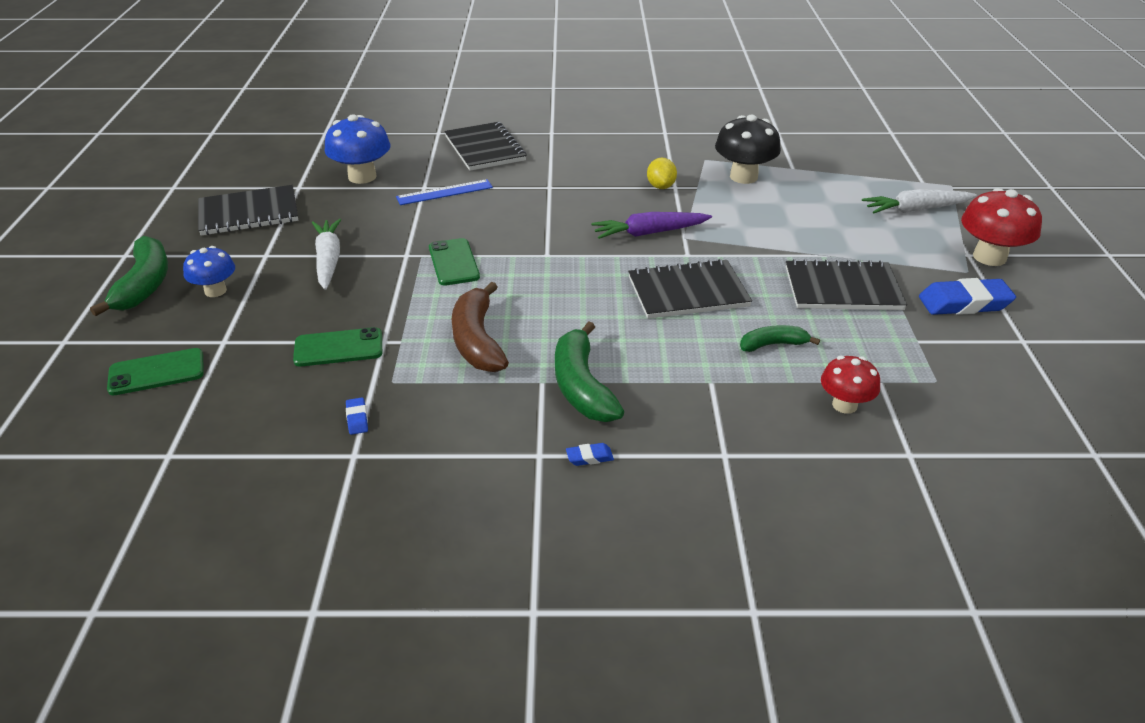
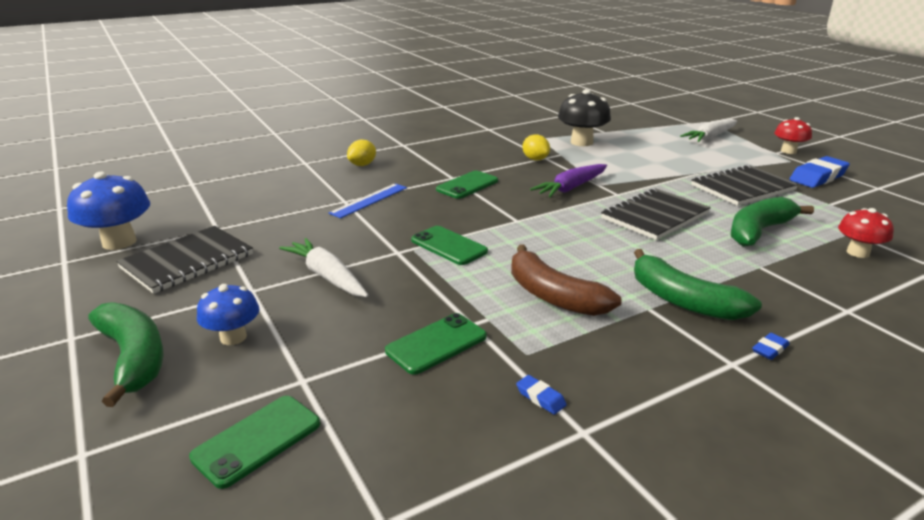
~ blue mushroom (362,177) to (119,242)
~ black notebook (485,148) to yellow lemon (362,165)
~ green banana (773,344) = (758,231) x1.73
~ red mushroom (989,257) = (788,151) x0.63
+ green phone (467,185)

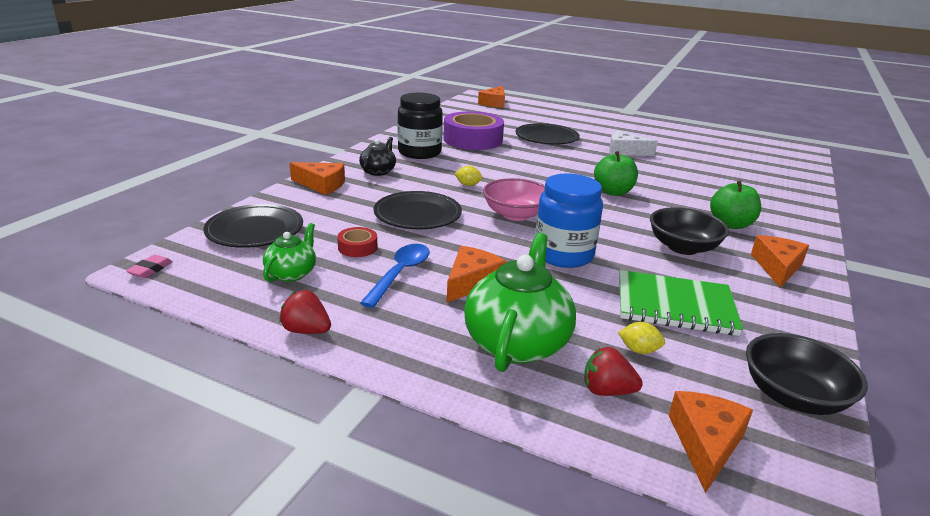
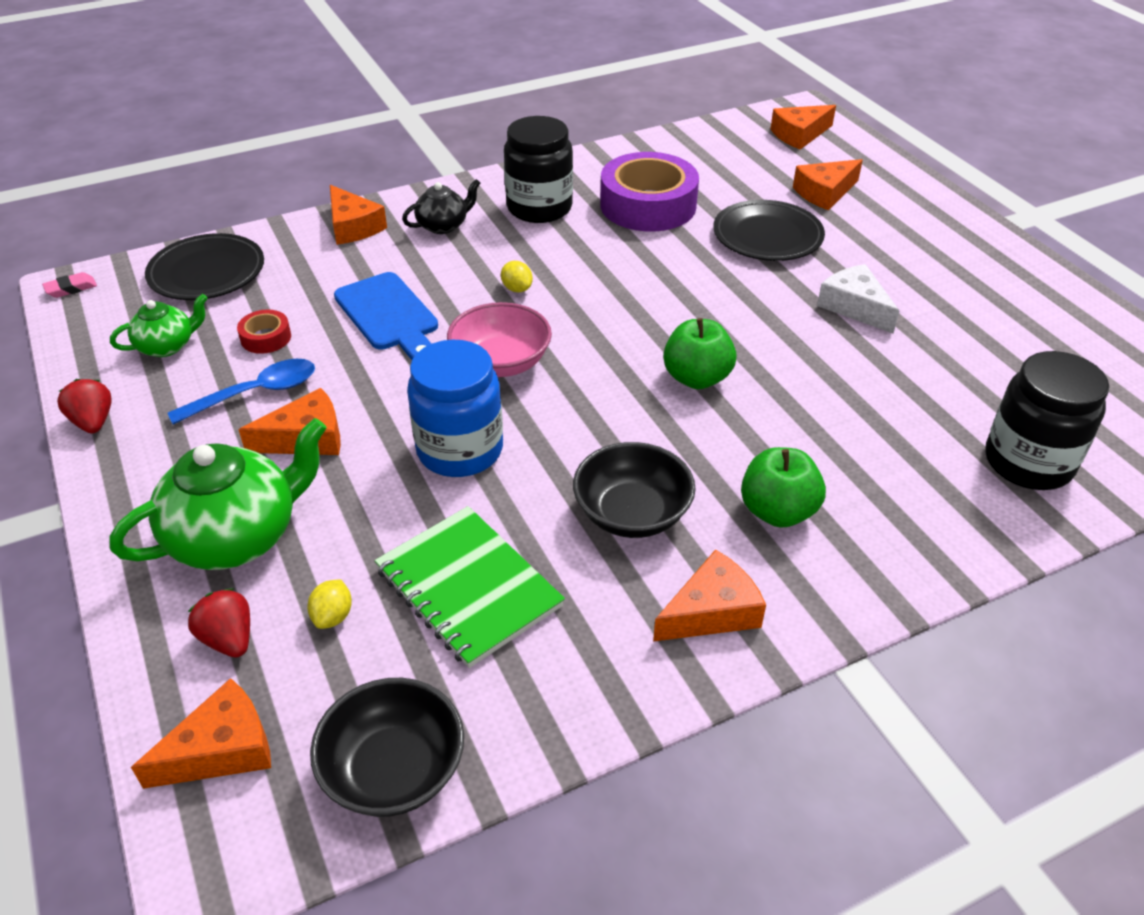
~ black plate (417,215) to blue cutting board (389,315)
~ yellow lemon (639,350) = (333,616) 45 degrees clockwise
+ orange cheese (825,193)
+ black jar (1028,462)

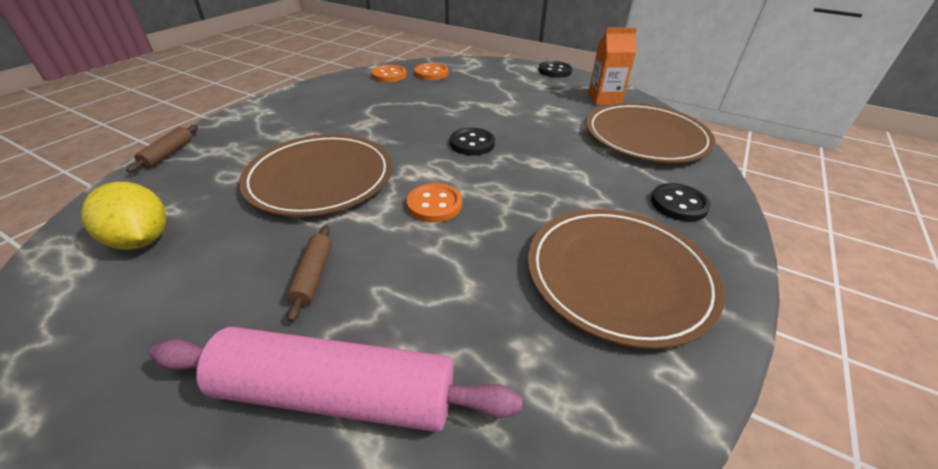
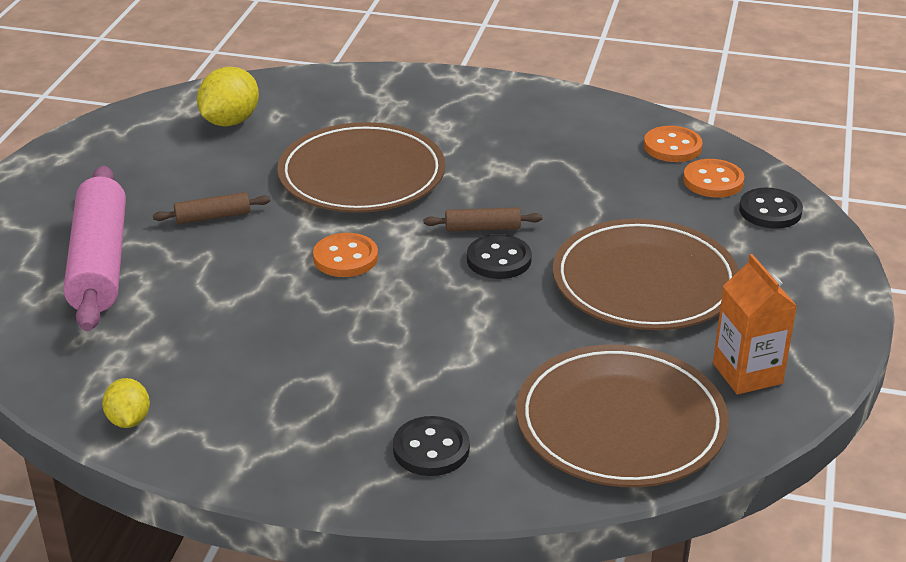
~ brown rolling pin (168,154) to (482,228)
~ brown plate (618,276) to (644,282)
~ black button (554,71) to (770,211)
+ yellow lemon (129,420)

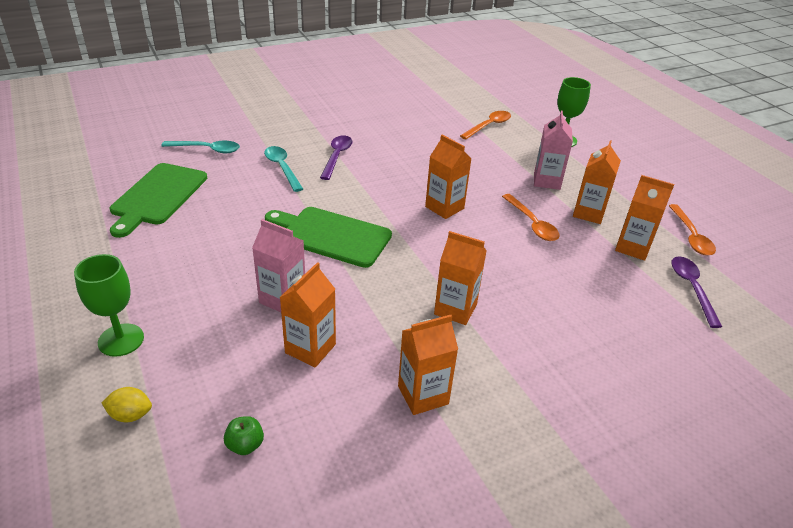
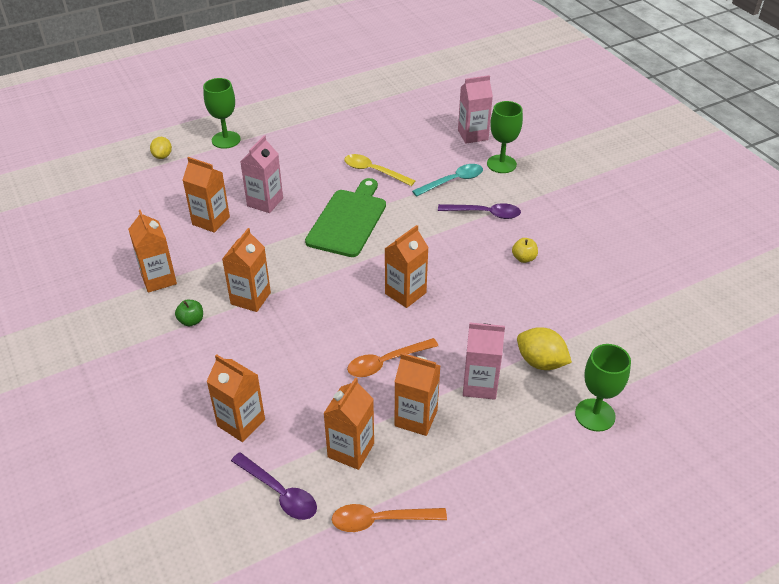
- green cutting board (157,196)
~ turquoise spoon (207,149) to pink carton (473,135)
~ green apple (245,445) to (191,321)
- orange spoon (489,126)
~ purple spoon (691,288) = (280,493) 45 degrees clockwise
+ orange carton (241,423)
+ yellow spoon (373,171)
+ green goblet (501,164)
+ yellow apple (524,258)
+ yellow lemon (540,362)

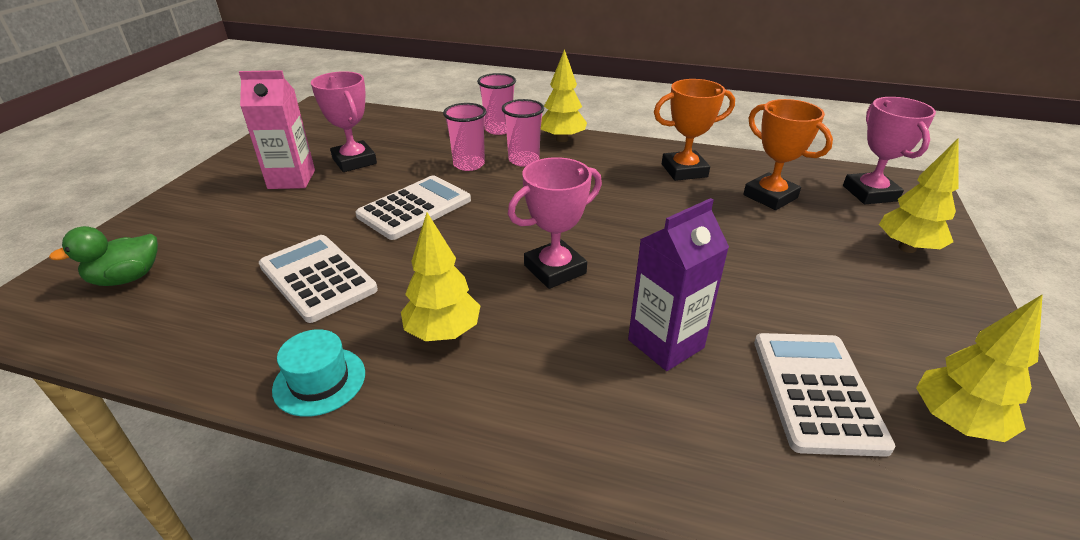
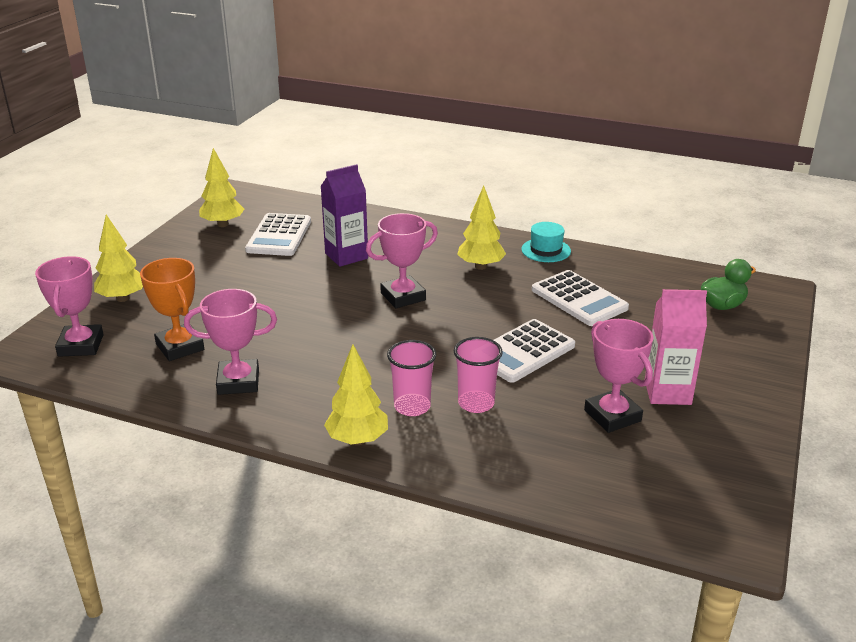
- pink cup (498,129)
~ orange trophy (684,170) to pink trophy (238,382)

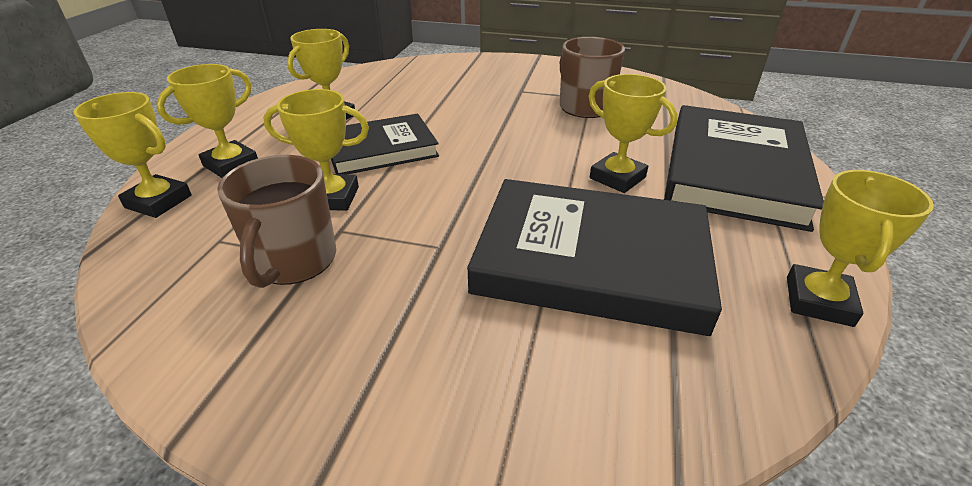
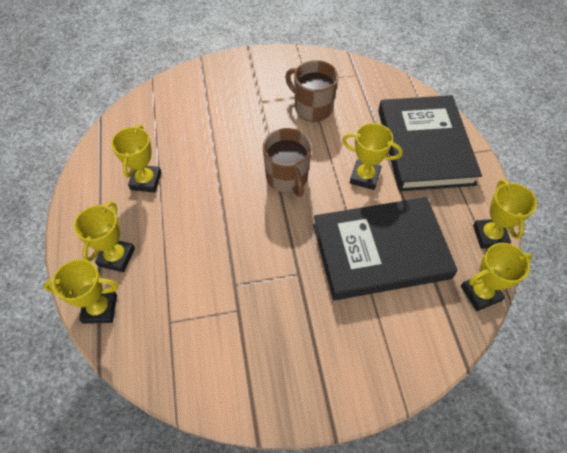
~ brown mug (294,261) to (287,178)
~ yellow trophy (332,198) to (480,293)
- black book (381,149)

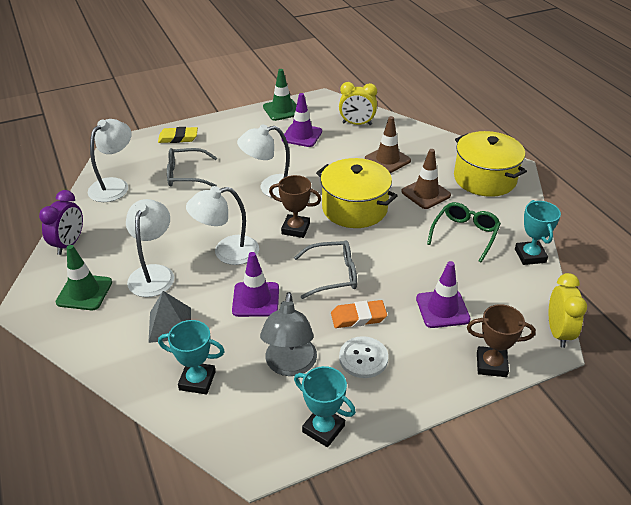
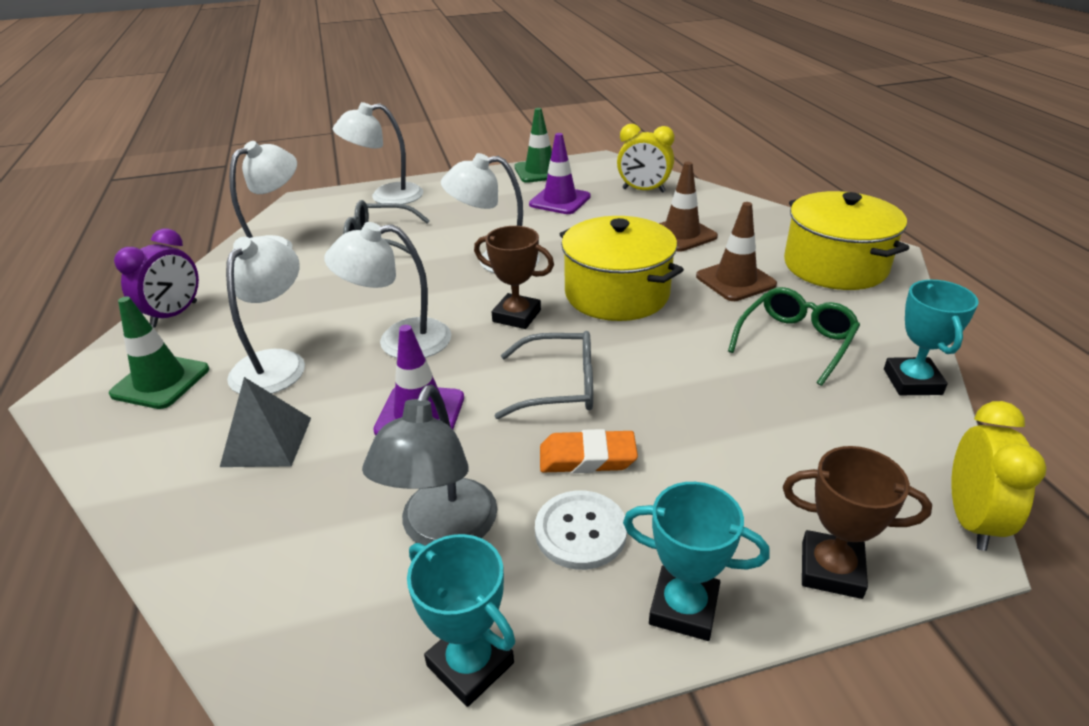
~ yellow eraser (178,138) to white lamp (386,196)
~ turquoise trophy (197,380) to (684,608)
- purple traffic cone (442,309)

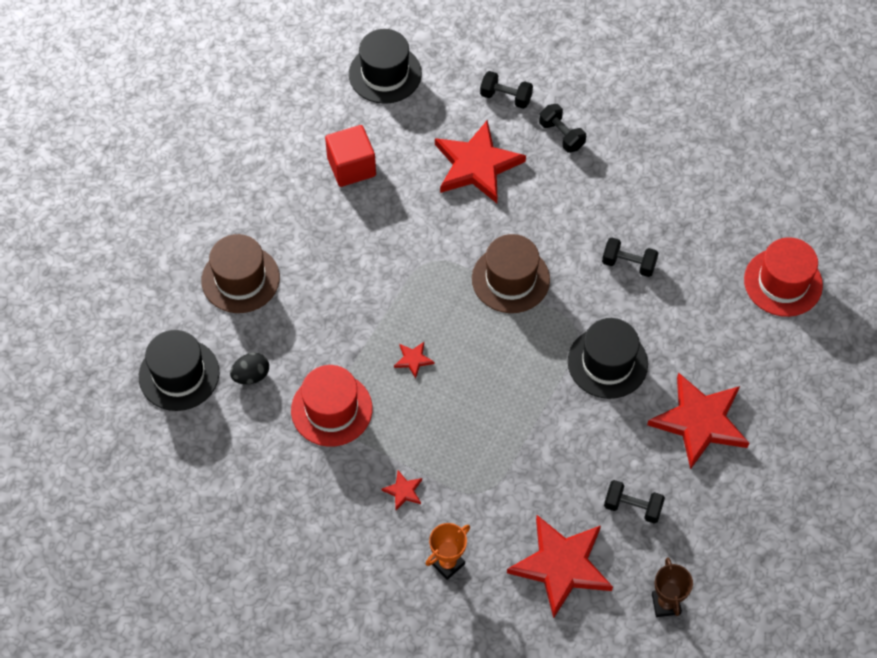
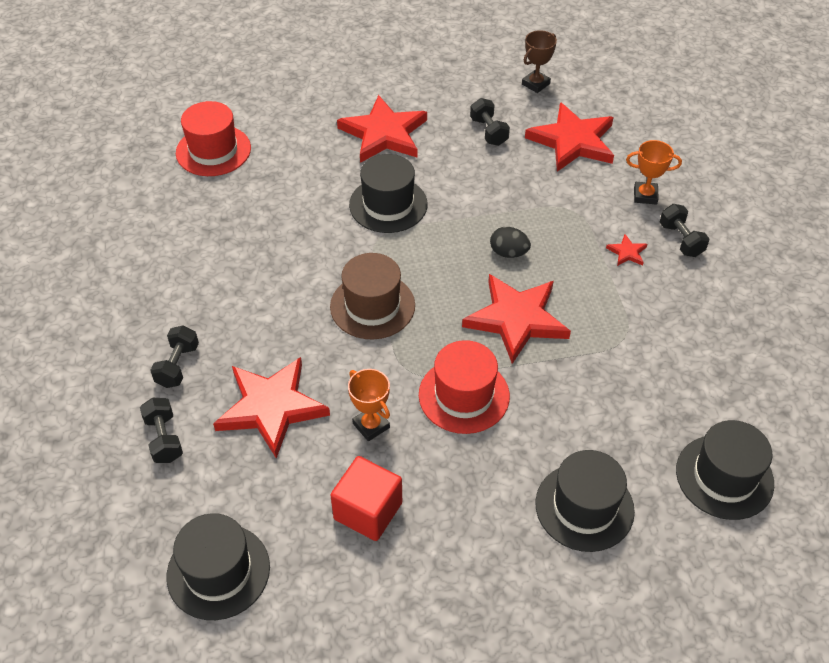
~ brown hat (240,279) to black hat (584,507)
~ black egg (251,375) to (508,253)
~ red hat (331,409) to (464,395)
~ red star (413,360) = (516,319) x2.45
~ black dumbbell (628,264) to (681,240)
+ orange trophy (371,425)

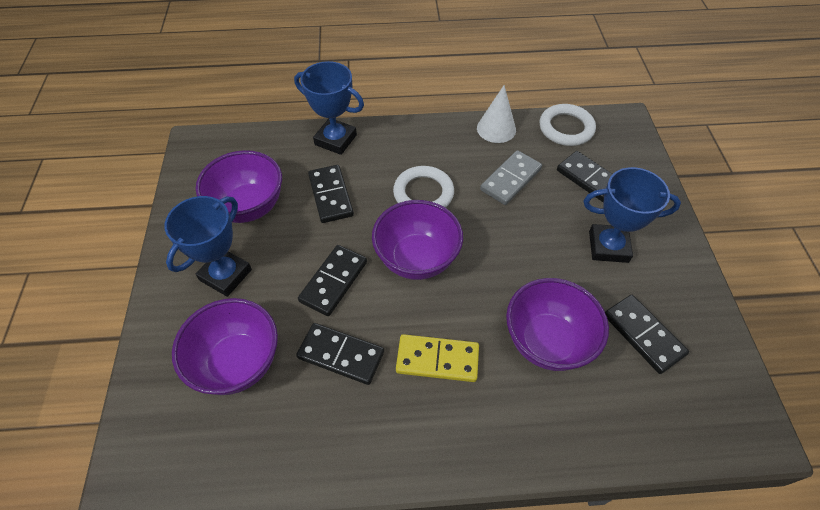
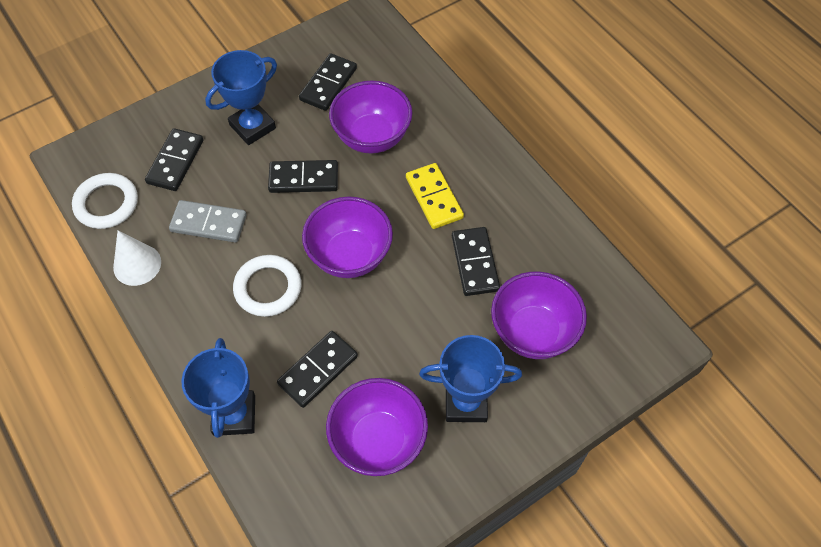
~ black domino (333,281) to (303,179)
~ blue trophy (608,246) = (252,127) 75 degrees clockwise

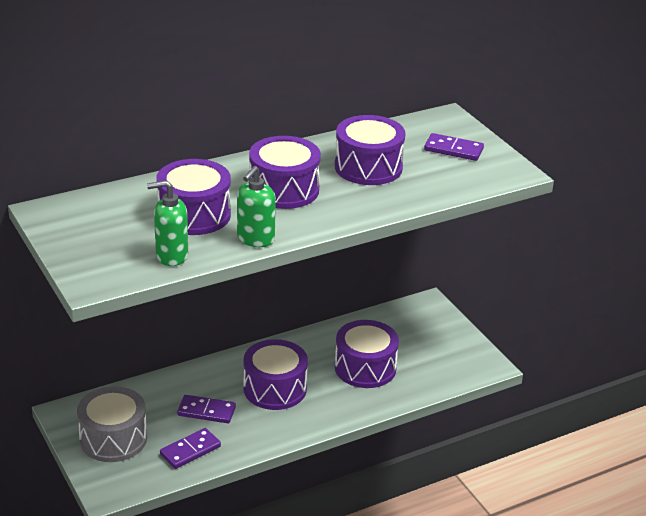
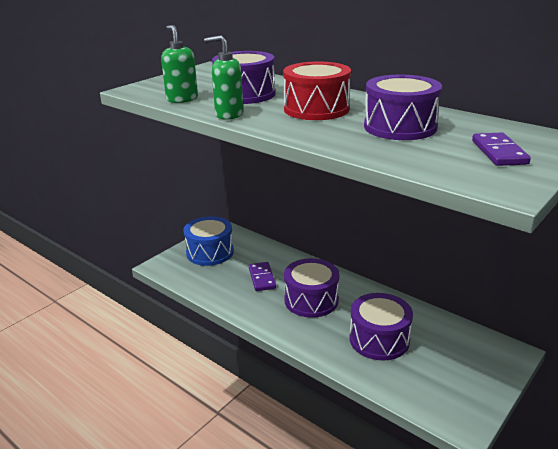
~ grey drum (113,439) to blue drum (210,252)
- purple domino (190,450)
~ purple drum (284,190) to red drum (316,109)

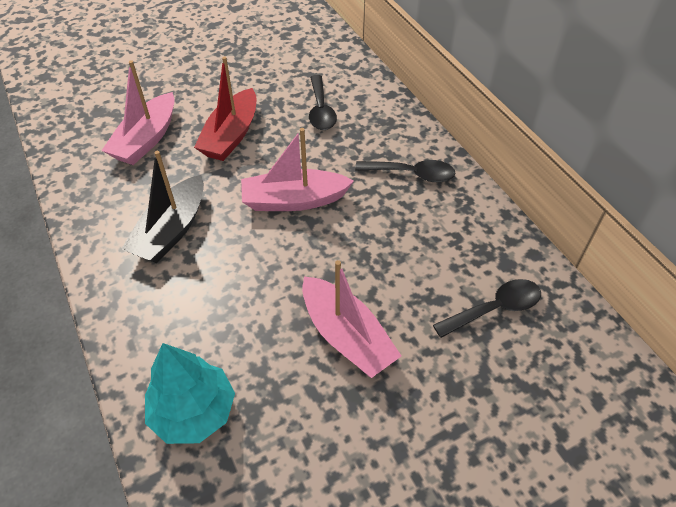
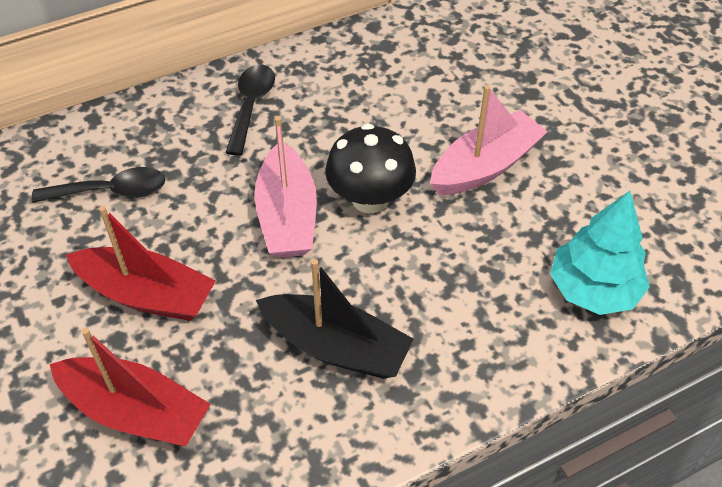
~ pink boat (146,139) to red boat (135,411)
- black spoon (494,309)
+ black mushroom (370,199)

